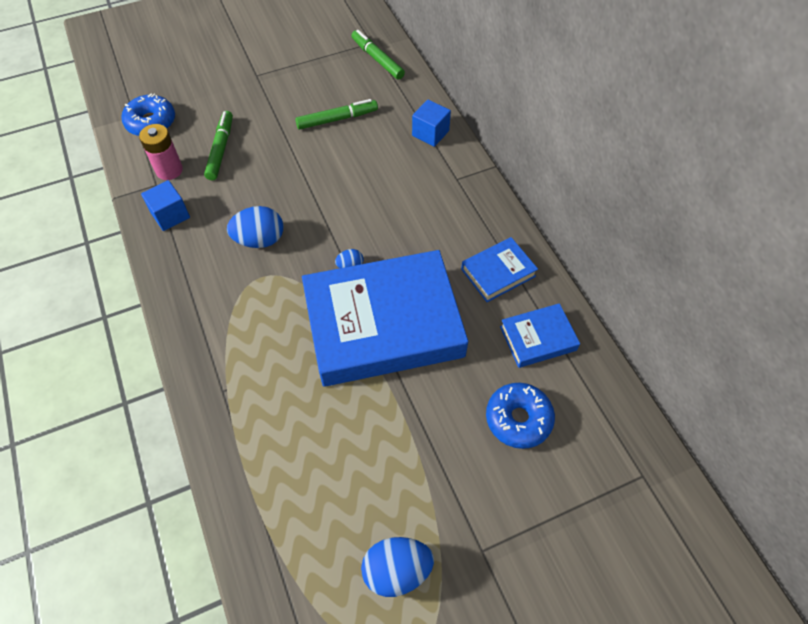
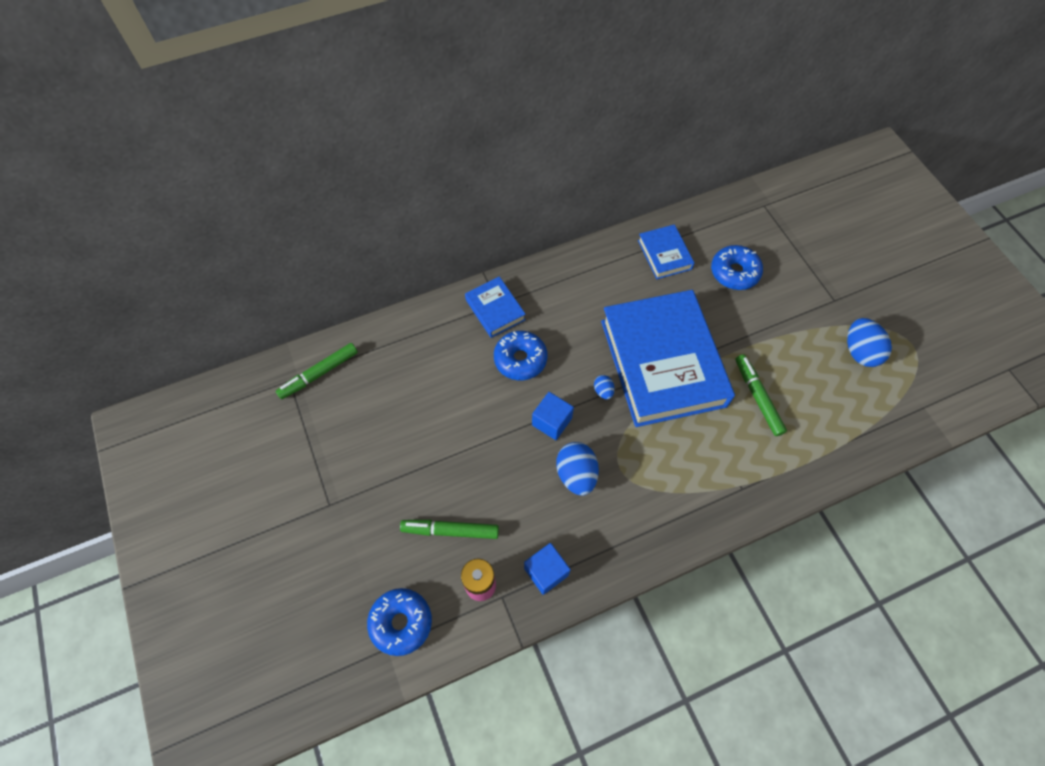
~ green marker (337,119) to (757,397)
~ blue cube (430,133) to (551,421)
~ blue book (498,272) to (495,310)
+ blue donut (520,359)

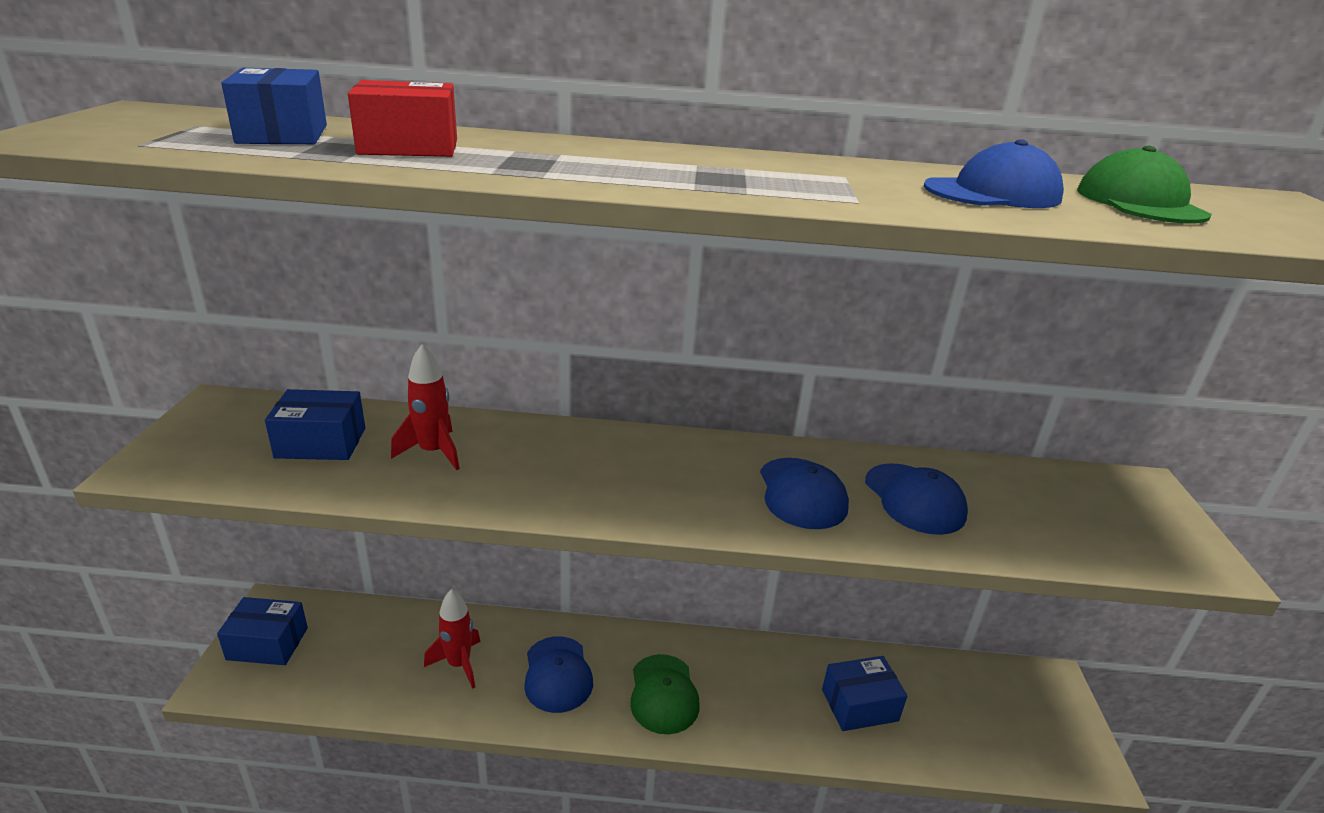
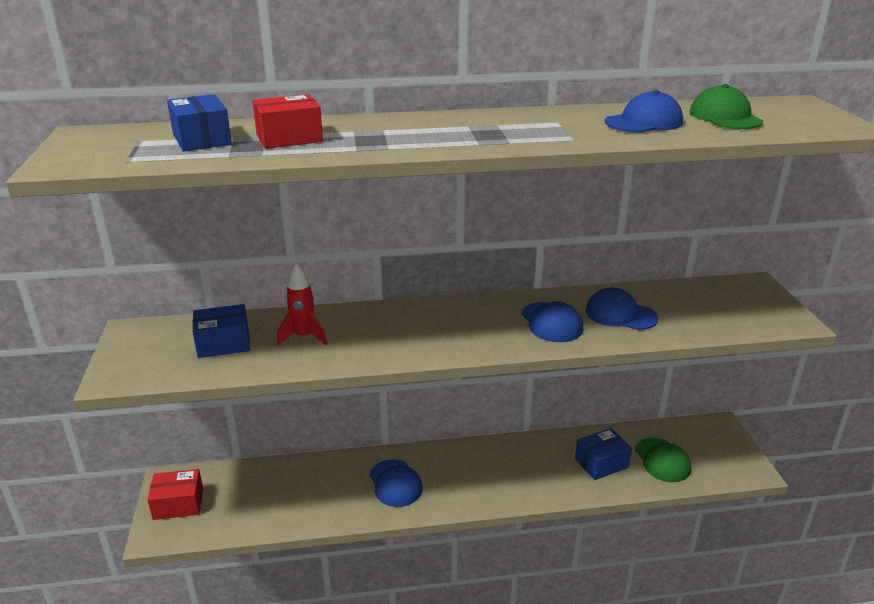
~ blue box (267,643) to red box (178,504)
- red rocket (459,664)
~ green cap (663,694) to (662,460)
~ blue cap (914,499) = (620,314) 150 degrees clockwise

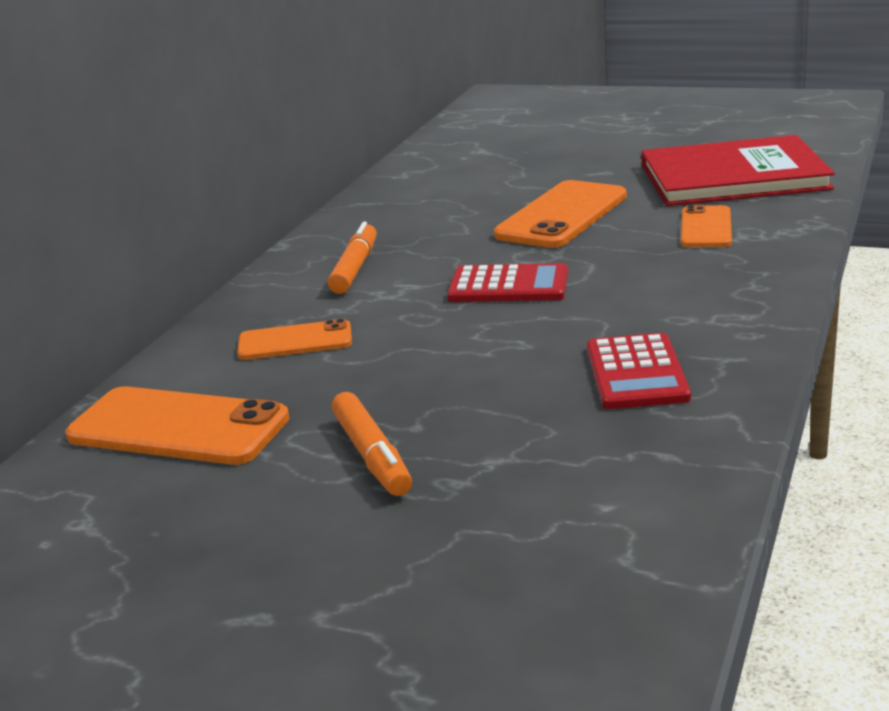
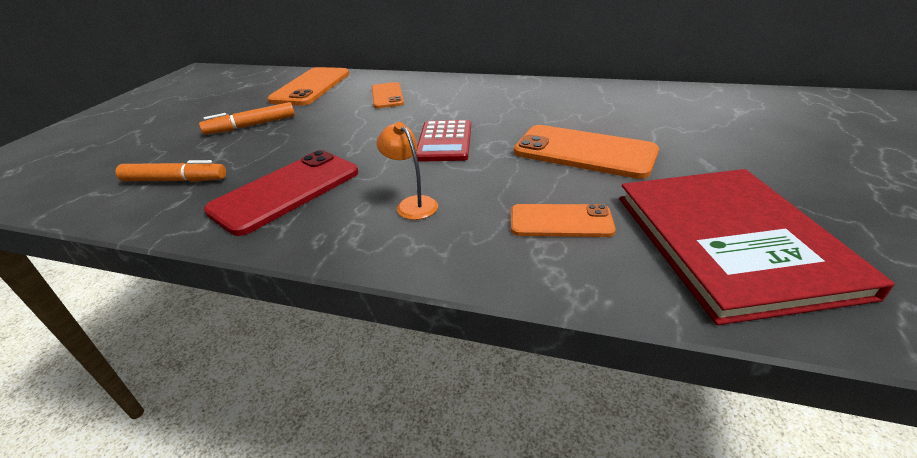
~ orange marker (354,268) to (175,180)
~ red calculator (636,373) to red phone (286,191)
+ orange lamp (412,204)

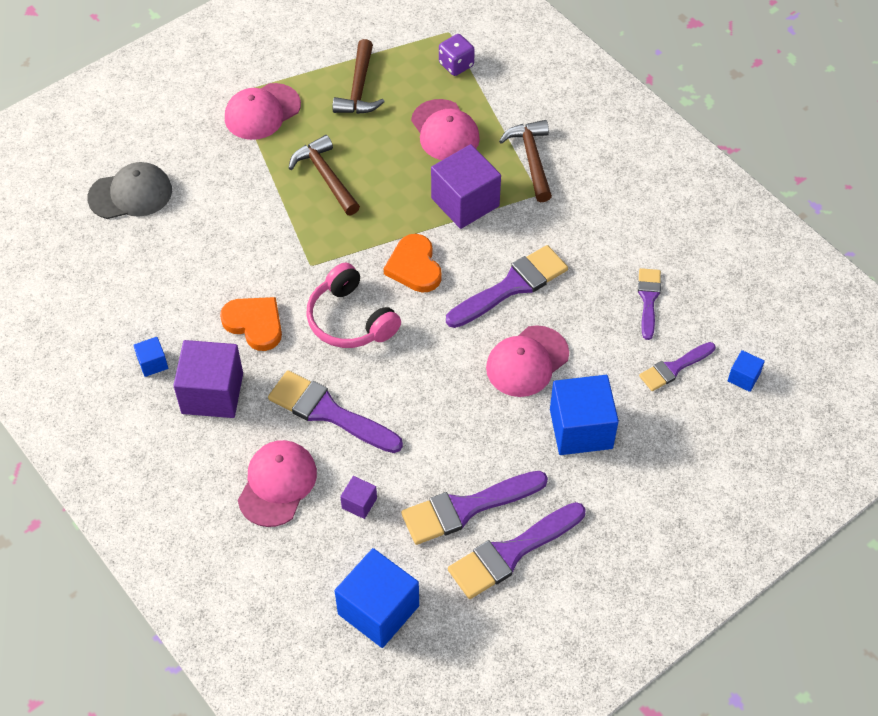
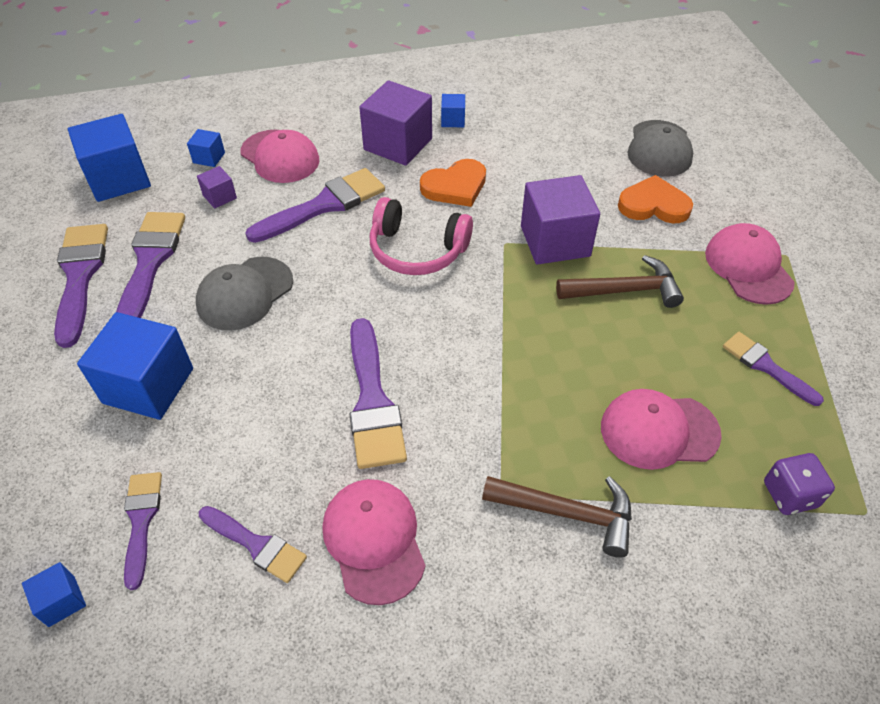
~ pink headphones (350,320) = (417,250) 150 degrees counterclockwise
~ brown hammer (359,88) to purple brush (766,366)
~ orange heart (414,266) to (653,205)
~ purple cube (465,202) to (555,241)
~ pink cap (527,361) to (374,540)
+ blue cube (209,158)
+ grey cap (245,293)

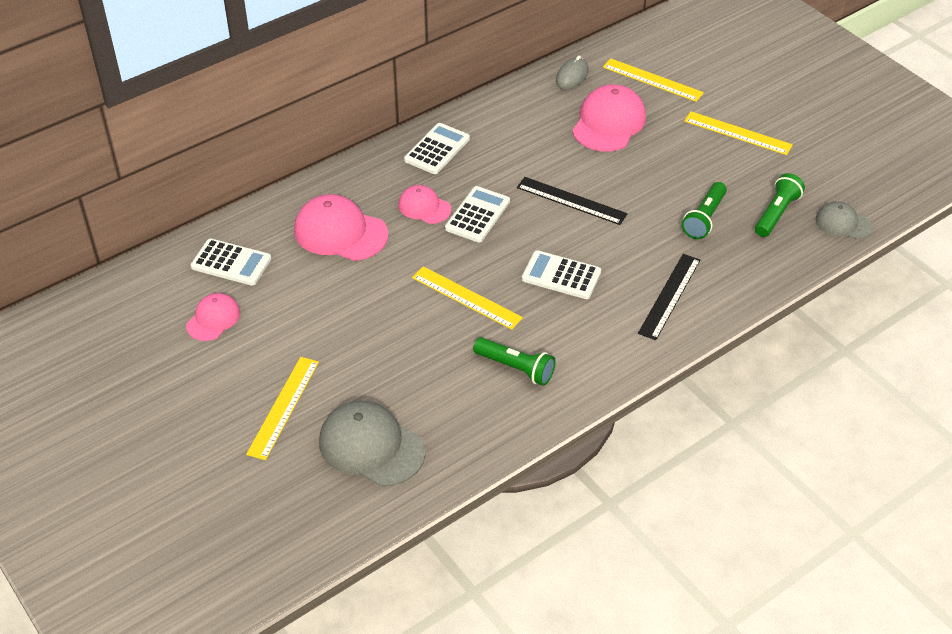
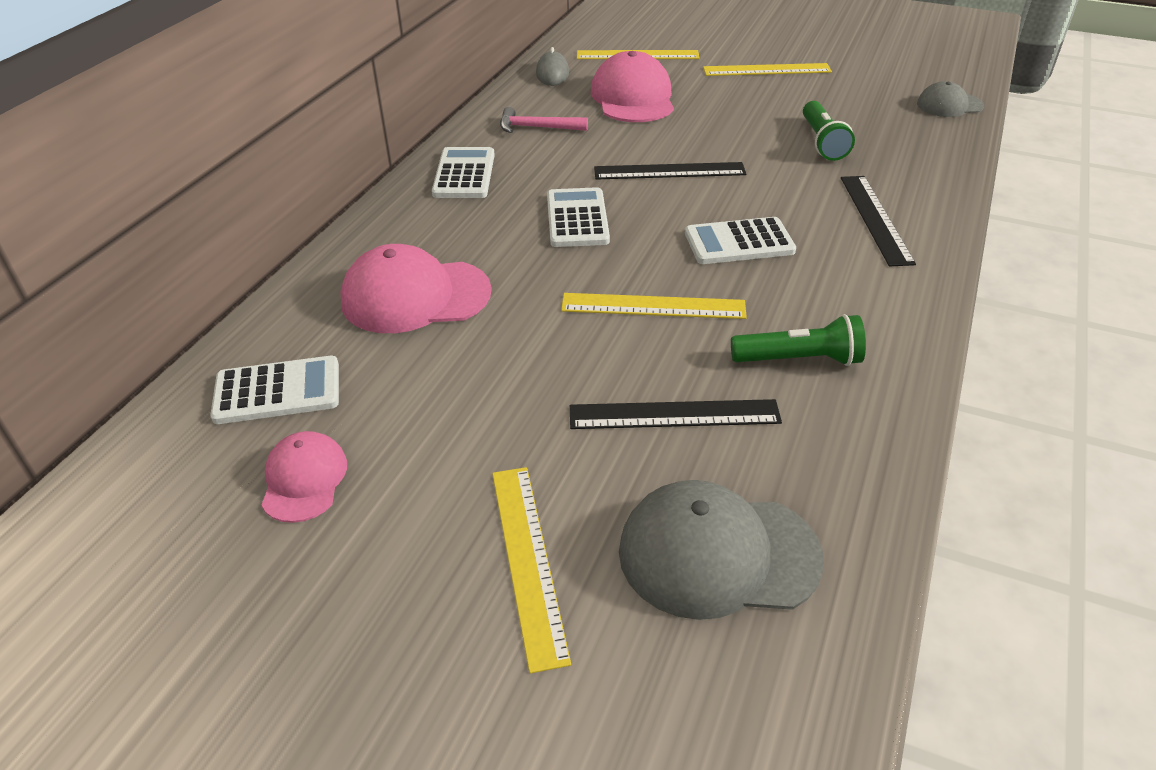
- pink cap (424,207)
- green flashlight (776,213)
+ pink hammer (537,127)
+ black ruler (674,414)

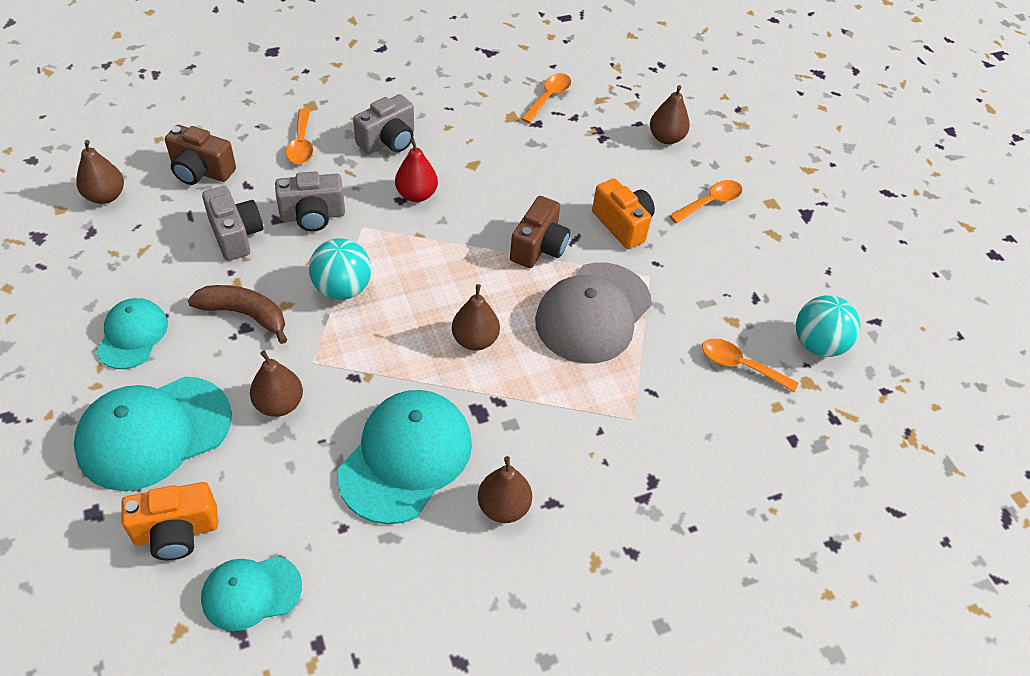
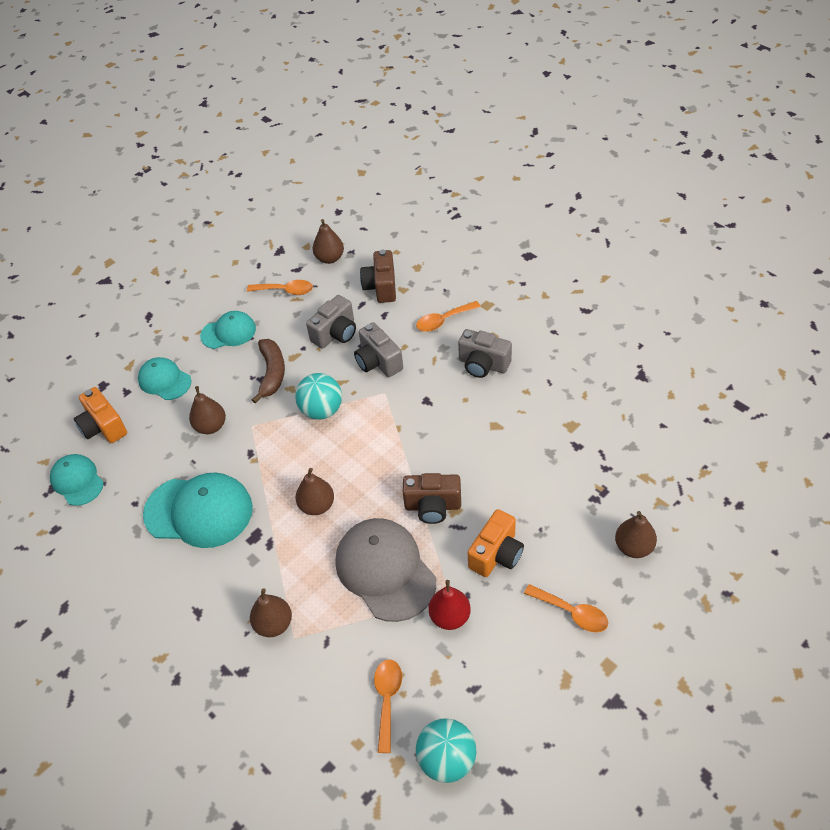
~ turquoise cap (154,432) = (164,380) x0.58
~ red pear (416,195) to (450,617)
~ brown pear (503,507) to (274,624)
~ orange spoon (548,97) to (286,290)
~ grey cap (593,313) = (385,570) 45 degrees clockwise

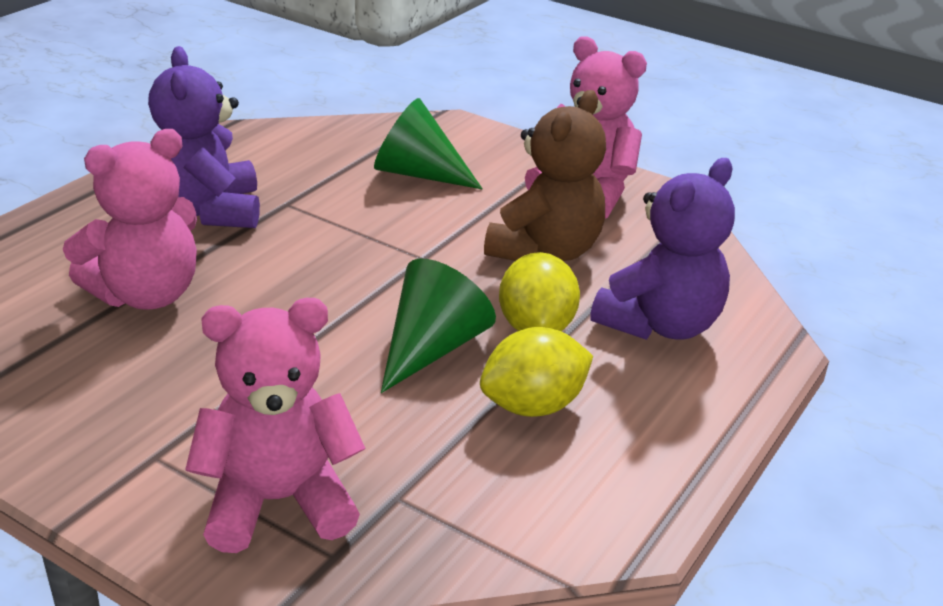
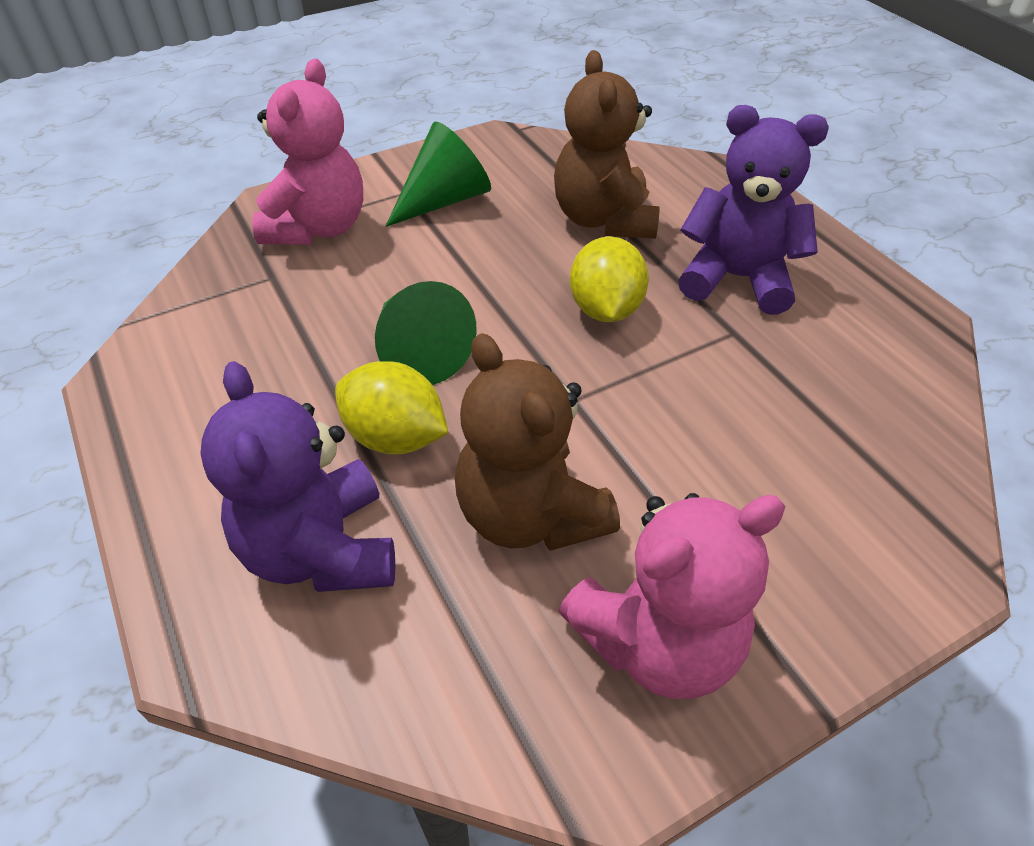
~ pink teddy bear (146,294) to brown teddy bear (603,219)
~ green cone (418,173) to (444,200)
~ yellow lemon (533,406) to (605,309)

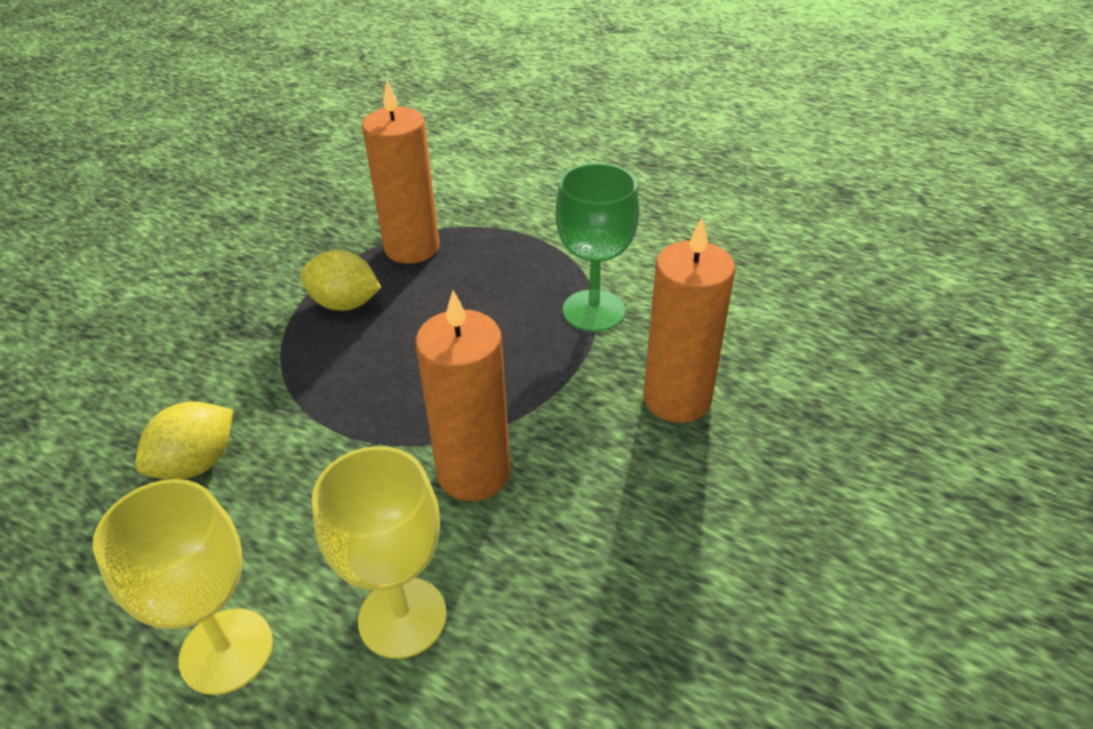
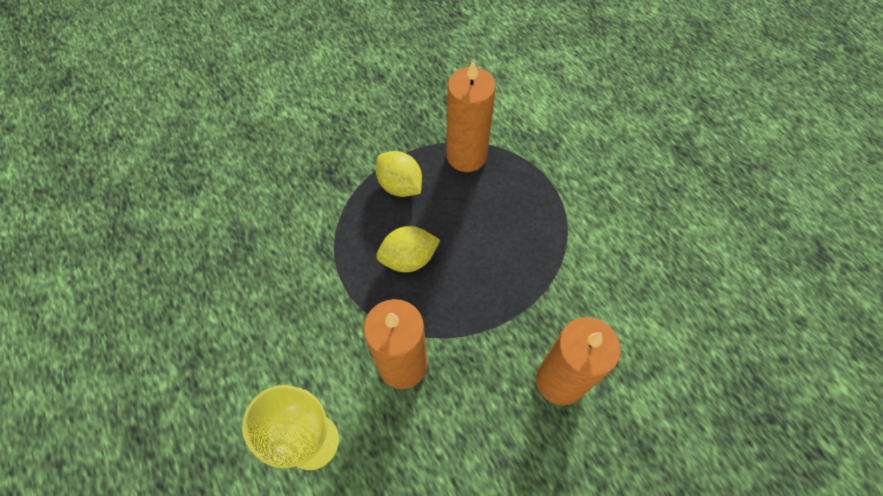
- yellow goblet (226,651)
~ yellow lemon (196,463) to (408,258)
- green goblet (593,311)

